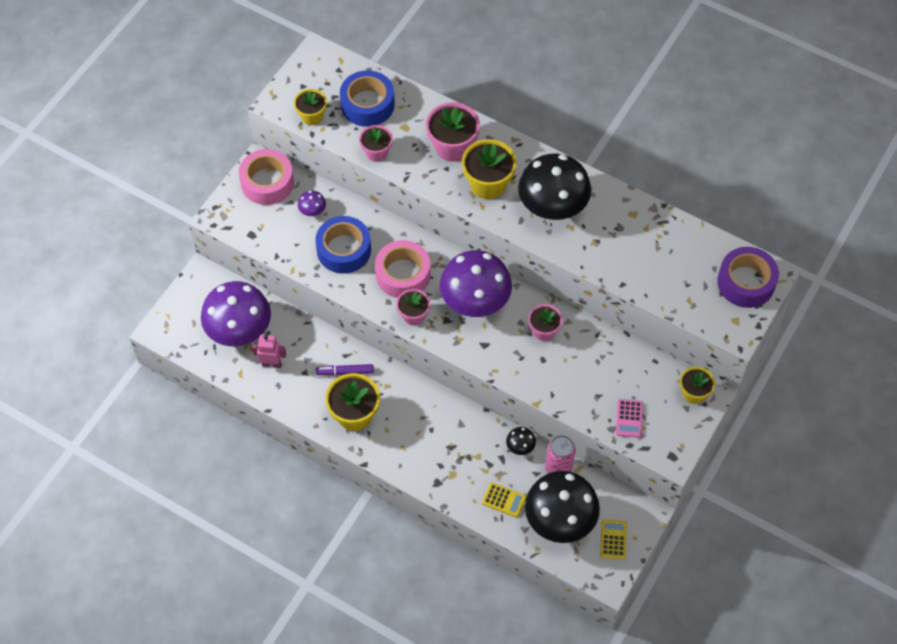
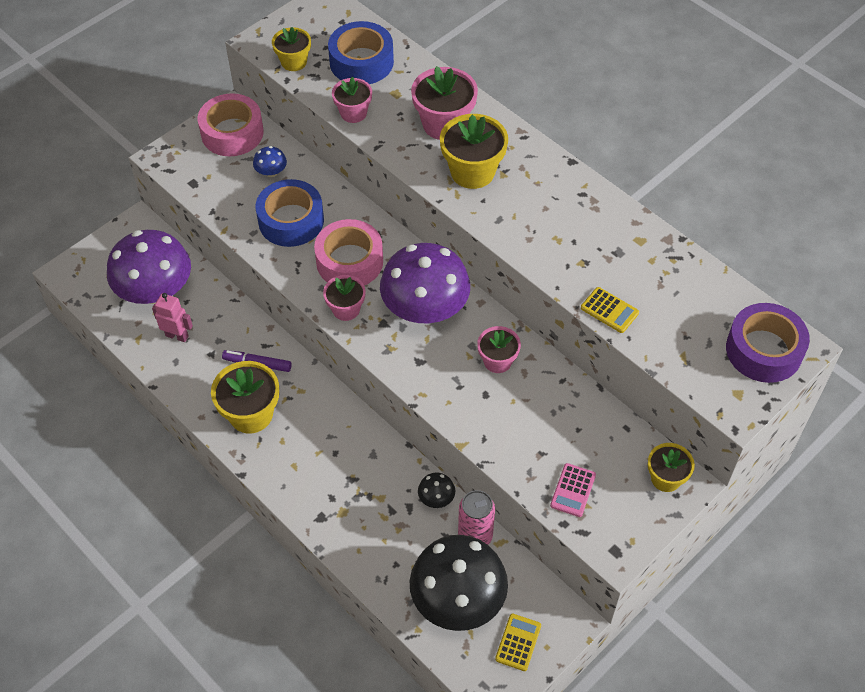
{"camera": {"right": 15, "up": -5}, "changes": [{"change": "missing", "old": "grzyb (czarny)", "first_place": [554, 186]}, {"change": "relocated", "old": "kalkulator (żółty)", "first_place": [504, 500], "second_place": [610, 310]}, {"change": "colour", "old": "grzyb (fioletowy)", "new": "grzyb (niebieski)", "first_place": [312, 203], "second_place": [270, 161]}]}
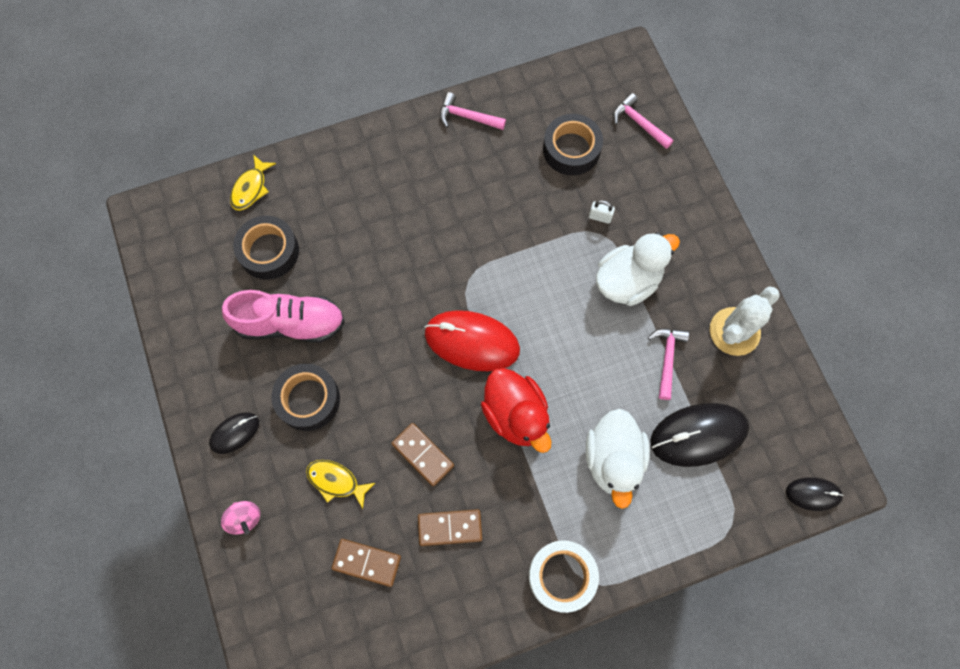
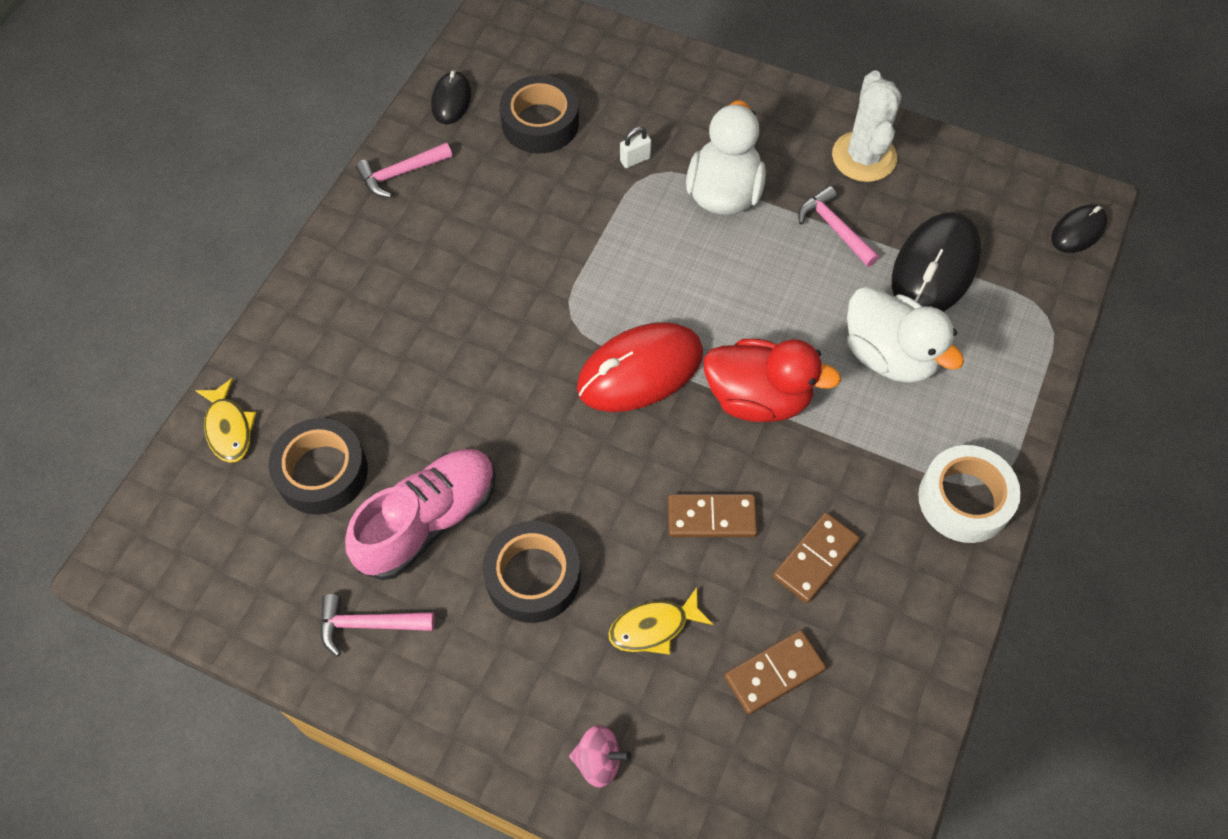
{"camera": {"right": -45, "up": -10}, "changes": [{"change": "relocated", "old": "myszka (czarny)", "first_place": [234, 433], "second_place": [451, 97]}, {"change": "relocated", "old": "młotek (różowy)", "first_place": [643, 121], "second_place": [377, 625]}]}
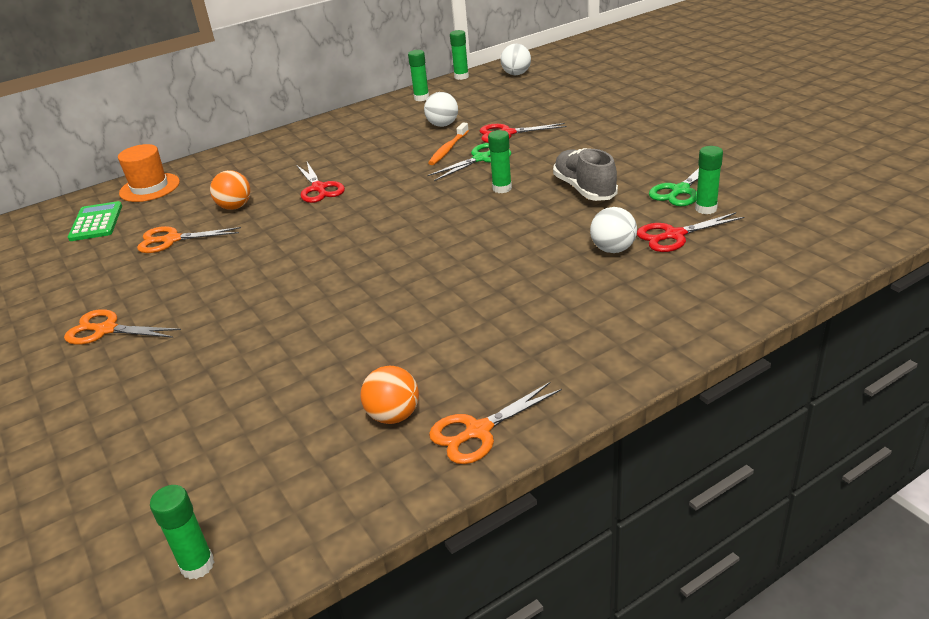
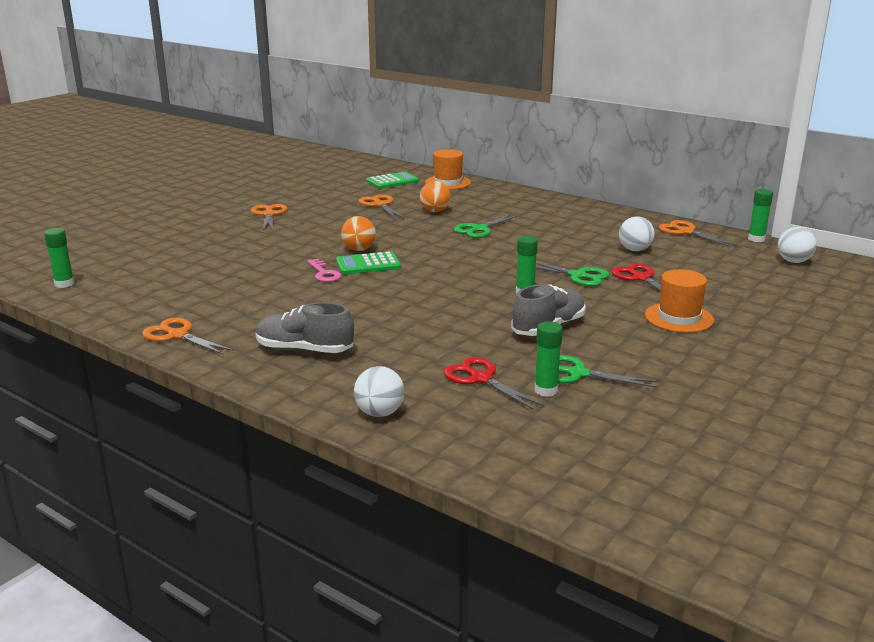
{"camera": {"right": 65, "up": -10}, "changes": [{"change": "missing", "old": "szczoteczka do zębów (pomarańczowy)", "first_place": [448, 144]}, {"change": "appeared", "new": "but (szary)", "second_place": [305, 327]}, {"change": "appeared", "new": "klucz (różowy)", "second_place": [324, 270]}, {"change": "appeared", "new": "kalkulator (zielony)", "second_place": [368, 263]}, {"change": "appeared", "new": "kapelusz (pomarańczowy)", "second_place": [679, 301]}, {"change": "relocated", "old": "piłka (pomarańczowy)", "first_place": [389, 394], "second_place": [358, 233]}, {"change": "relocated", "old": "piłka (biały)", "first_place": [613, 230], "second_place": [379, 391]}, {"change": "exchanged", "old": "klej w sztyfcie (zielony)", "new": "nożyczki (pomarańczowy)", "first_place": [418, 75], "second_place": [698, 233]}, {"change": "colour", "old": "nożyczki (czerwony)", "new": "nożyczki (zielony)", "first_place": [320, 182], "second_place": [486, 226]}]}
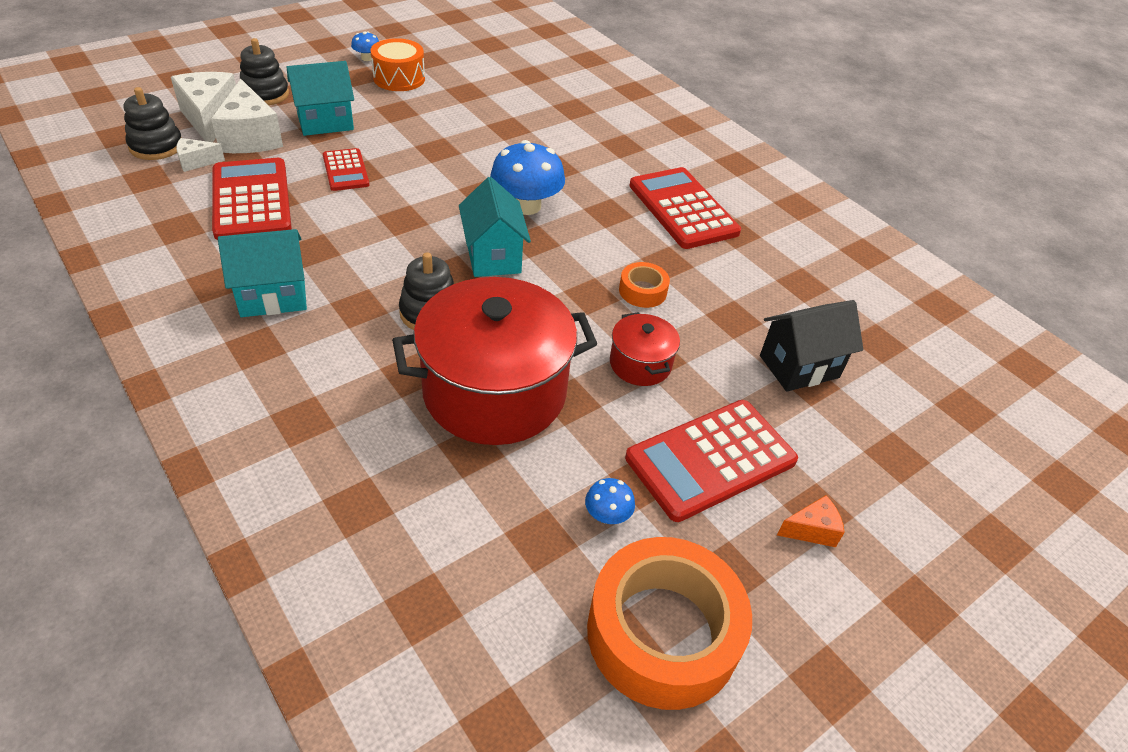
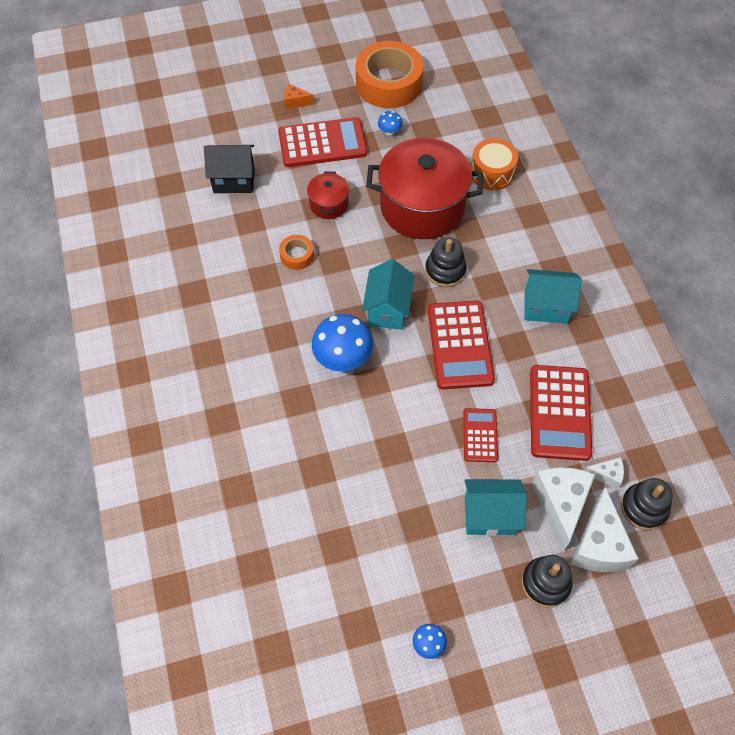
{"camera": {"right": -155, "up": 15}, "changes": [{"change": "relocated", "old": "bęben (pomarańczowy)", "first_place": [397, 64], "second_place": [494, 164]}, {"change": "relocated", "old": "kalkulator (czerwony)", "first_place": [685, 208], "second_place": [461, 344]}]}
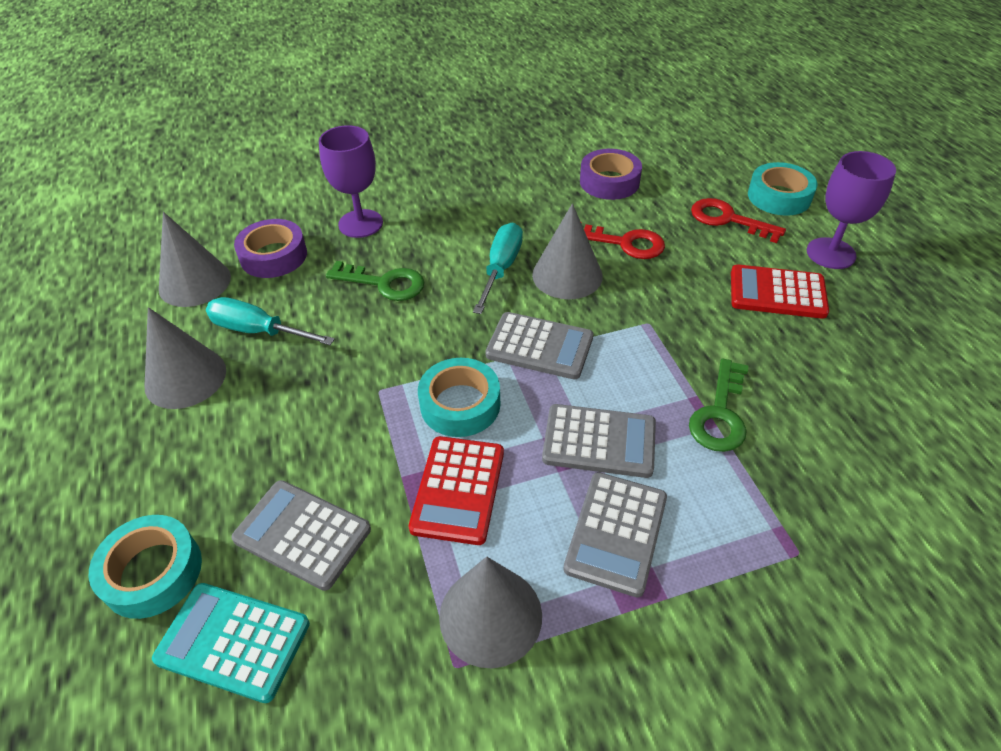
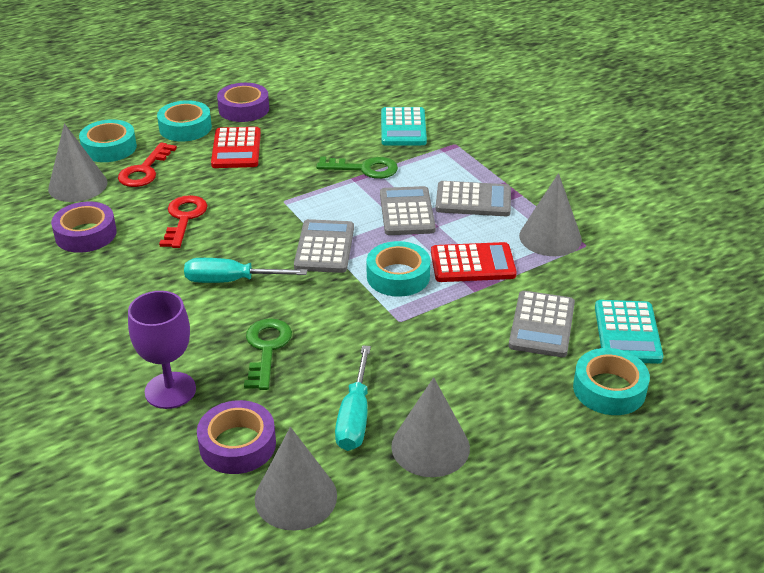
{"camera": {"right": -105, "up": -10}, "changes": [{"change": "appeared", "new": "taśma klejąca (fioletowy)", "second_place": [243, 102]}, {"change": "appeared", "new": "kalkulator (turkusowy)", "second_place": [404, 126]}, {"change": "relocated", "old": "stożek (szary)", "first_place": [567, 251], "second_place": [78, 162]}, {"change": "exchanged", "old": "kielich (fioletowy)", "new": "taśma klejąca (turkusowy)", "first_place": [851, 210], "second_place": [184, 120]}]}
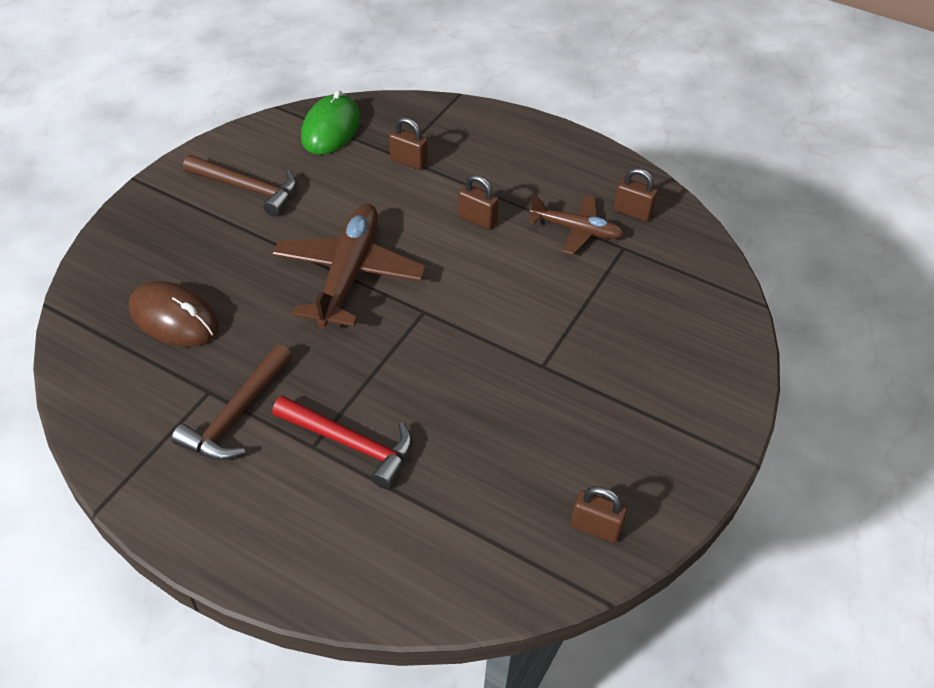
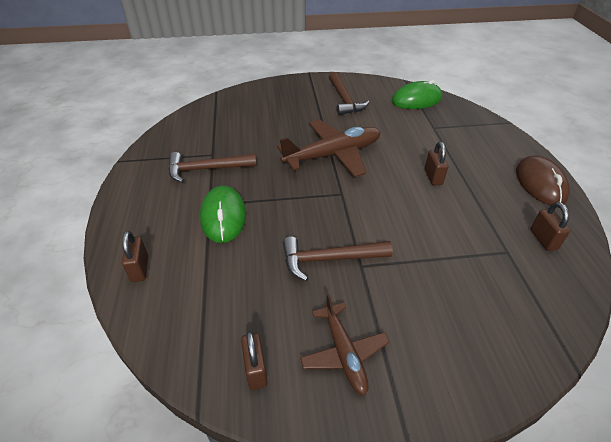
{"camera": {"right": 55, "up": -5}, "changes": [{"change": "appeared", "new": "młotek (brązowy)", "second_place": [338, 258]}, {"change": "relocated", "old": "myszka (brązowy)", "first_place": [174, 314], "second_place": [543, 180]}, {"change": "relocated", "old": "kłódka (brązowy)", "first_place": [408, 143], "second_place": [135, 256]}, {"change": "relocated", "old": "samolot (brązowy)", "first_place": [576, 225], "second_place": [345, 344]}, {"change": "exchanged", "old": "młotek (czerwony)", "new": "myszka (zielony)", "first_place": [342, 442], "second_place": [223, 214]}]}
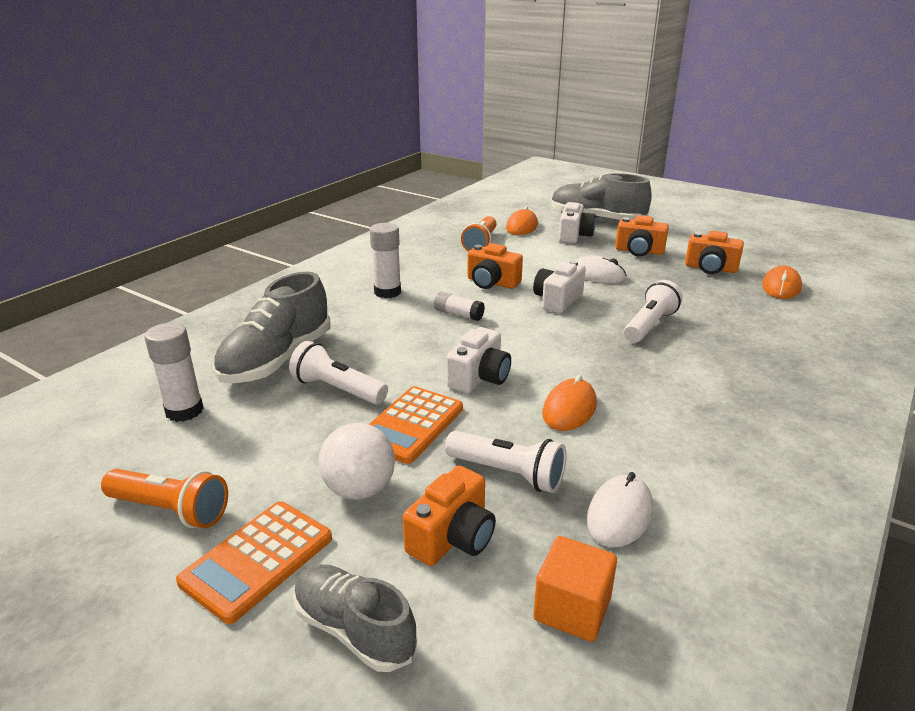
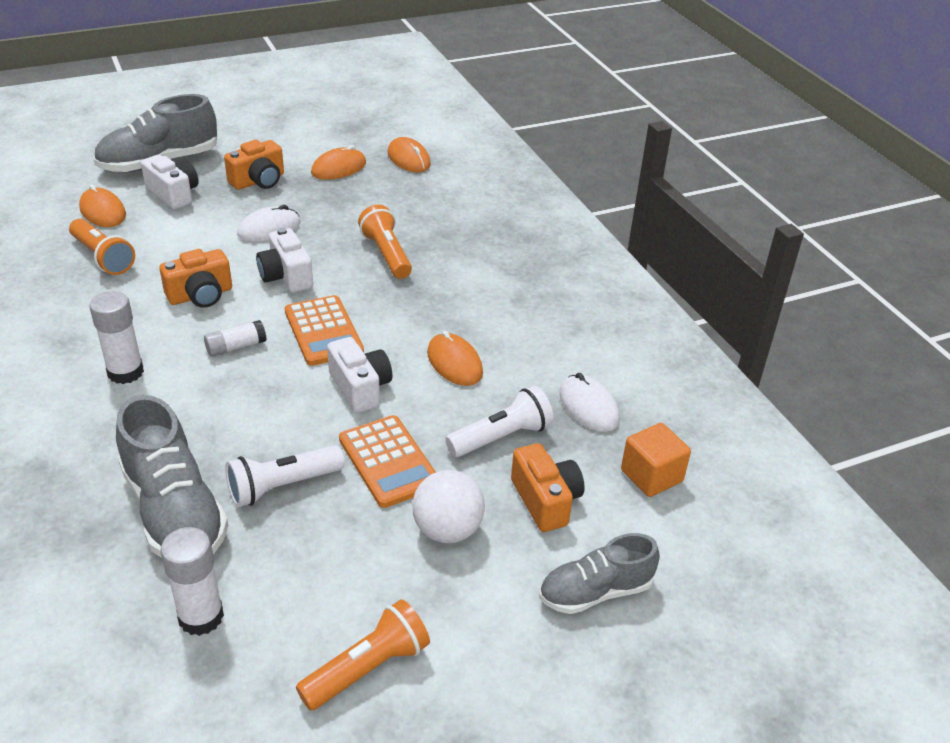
{"camera": {"right": -60, "up": 10}, "changes": [{"change": "relocated", "old": "kalkulator (pomarańczowy)", "first_place": [254, 562], "second_place": [324, 330]}, {"change": "exchanged", "old": "aparat fotograficzny (pomarańczowy)", "new": "myszka (pomarańczowy)", "first_place": [714, 252], "second_place": [338, 162]}, {"change": "colour", "old": "latarka (biały)", "new": "latarka (pomarańczowy)", "first_place": [653, 311], "second_place": [385, 242]}]}
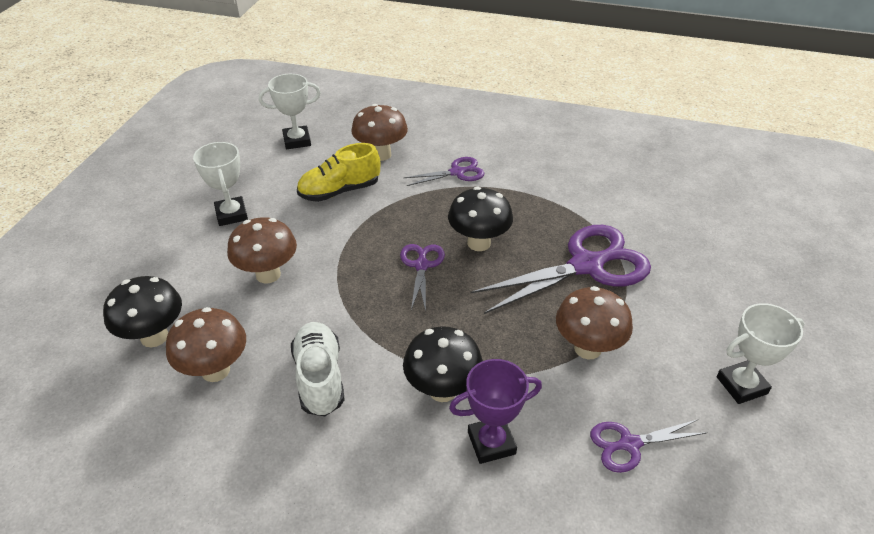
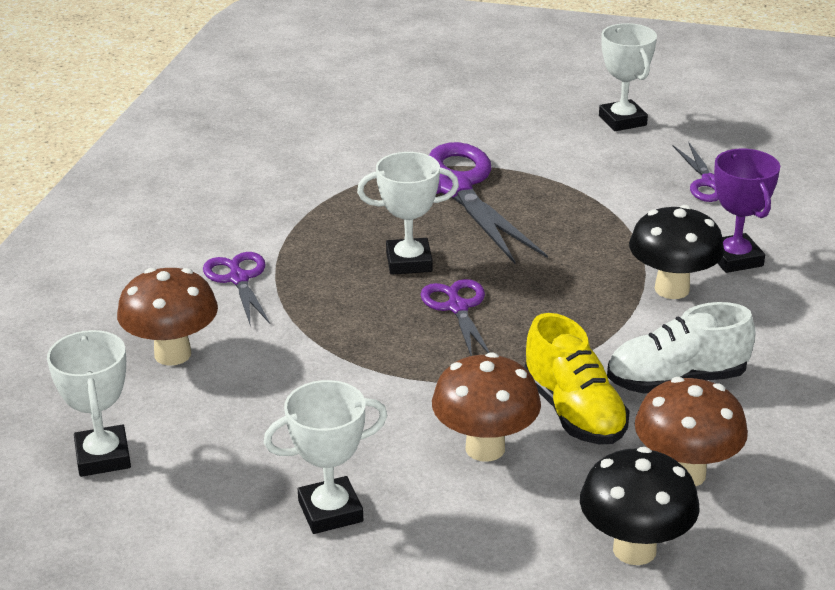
{"camera": {"right": -90, "up": -10}, "changes": [{"change": "missing", "old": "grzyb (brązowy)", "first_place": [594, 322]}, {"change": "relocated", "old": "but (żółty)", "first_place": [338, 172], "second_place": [577, 378]}, {"change": "exchanged", "old": "grzyb (czarny)", "new": "puchar (biały)", "first_place": [480, 219], "second_place": [408, 213]}, {"change": "spun", "old": "nożyczki (fioletowy)", "first_place": [422, 277], "second_place": [455, 317], "degrees": 75}]}
